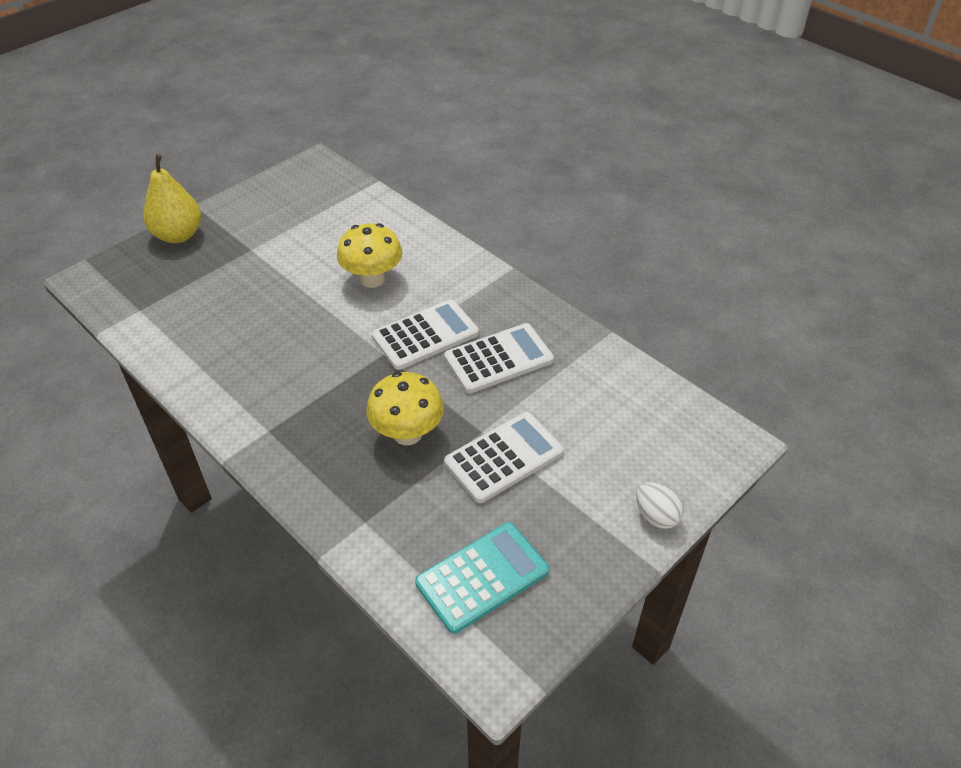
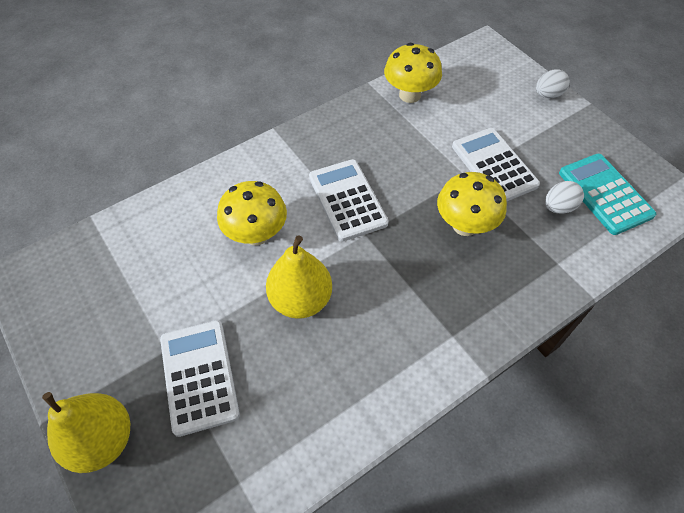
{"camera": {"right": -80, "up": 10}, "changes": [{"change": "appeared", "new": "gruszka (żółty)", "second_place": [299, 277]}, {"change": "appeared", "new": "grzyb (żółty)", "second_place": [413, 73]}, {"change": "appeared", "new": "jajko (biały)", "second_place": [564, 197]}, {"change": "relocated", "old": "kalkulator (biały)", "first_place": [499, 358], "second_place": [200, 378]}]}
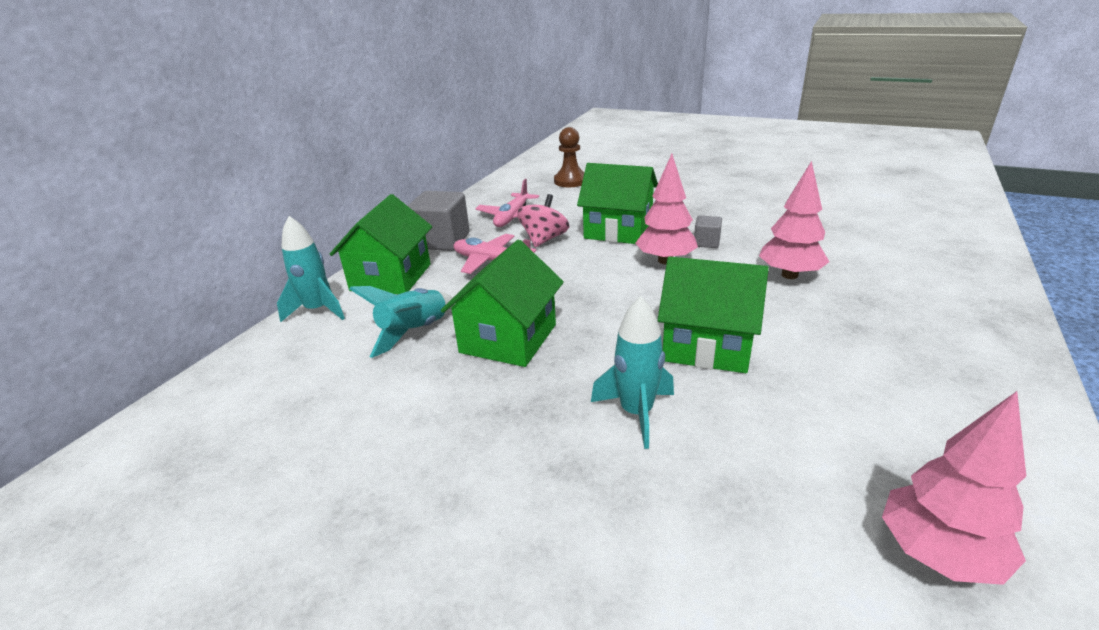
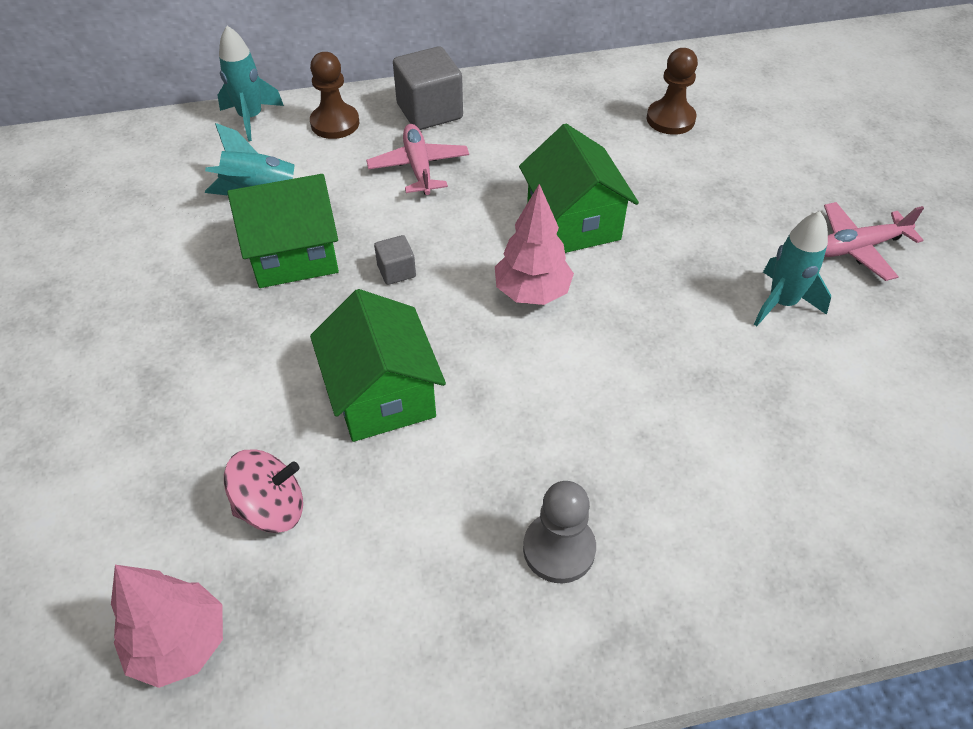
{"camera": {"right": 50, "up": 20}, "changes": [{"change": "missing", "old": "drzewko (różowy)", "first_place": [794, 220]}, {"change": "appeared", "new": "pionek (szary)", "second_place": [559, 532]}, {"change": "relocated", "old": "samolot (różowy)", "first_place": [507, 203], "second_place": [874, 241]}, {"change": "relocated", "old": "bączek (różowy)", "first_place": [543, 220], "second_place": [263, 491]}, {"change": "relocated", "old": "rakieta (turkusowy)", "first_place": [632, 372], "second_place": [792, 268]}, {"change": "relocated", "old": "sześcian (szary)", "first_place": [708, 232], "second_place": [395, 260]}, {"change": "exchanged", "old": "domek (zielony)", "new": "pionek (brązowy)", "first_place": [381, 244], "second_place": [334, 95]}]}
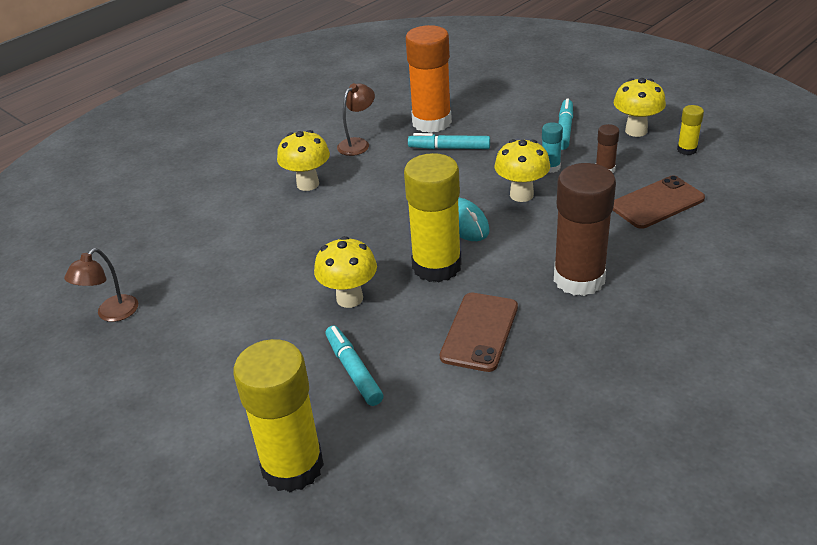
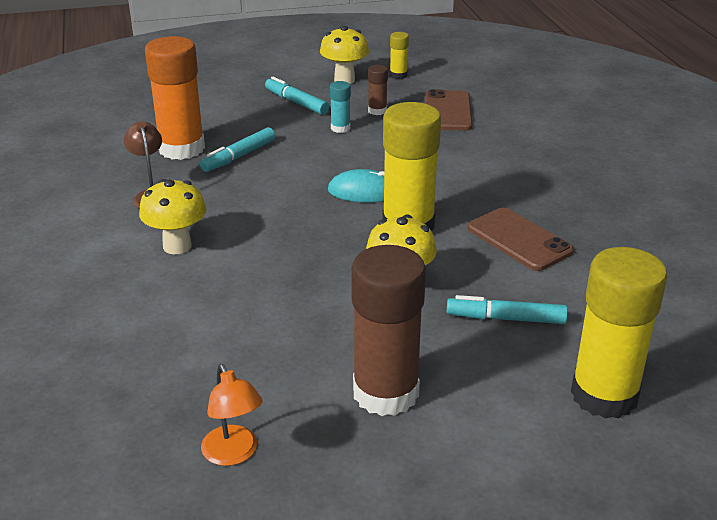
{"camera": {"right": -60, "up": -5}, "changes": [{"change": "missing", "old": "grzyb (żółty)", "first_place": [522, 170]}, {"change": "relocated", "old": "klej w sztyfcie (brązowy)", "first_place": [585, 229], "second_place": [388, 330]}, {"change": "colour", "old": "lampka (brązowy)", "new": "lampka (pomarańczowy)", "first_place": [101, 285], "second_place": [232, 415]}]}
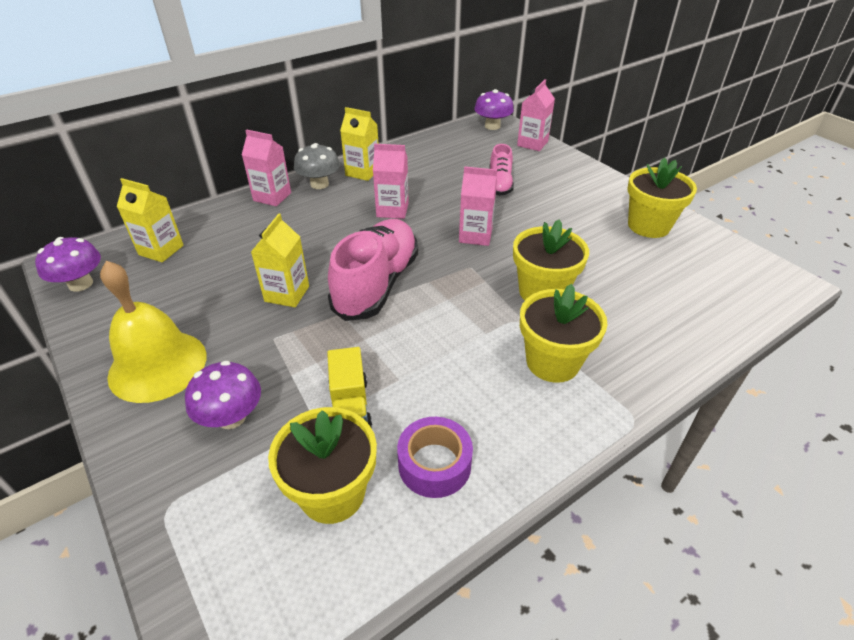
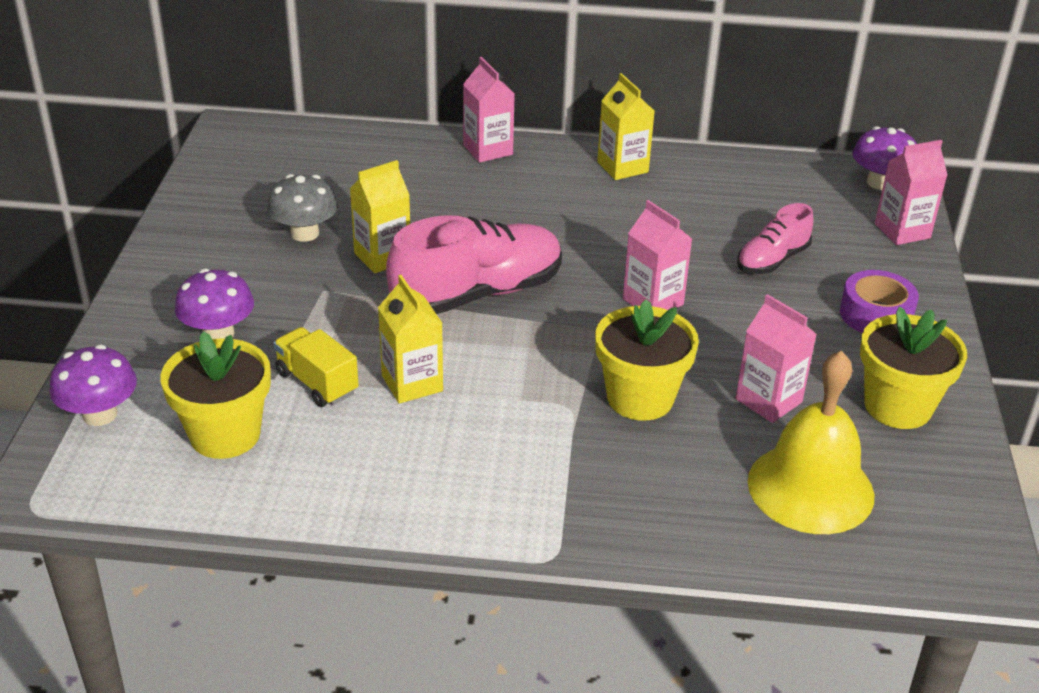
{"camera": {"right": 40, "up": -5}, "changes": [{"change": "missing", "old": "doniczka (żółty)", "first_place": [564, 333]}, {"change": "relocated", "old": "grzyb (fioletowy)", "first_place": [68, 264], "second_place": [93, 385]}, {"change": "relocated", "old": "dzwonek (żółty)", "first_place": [153, 332], "second_place": [811, 442]}, {"change": "relocated", "old": "karton mleka (żółty)", "first_place": [150, 220], "second_place": [410, 339]}, {"change": "relocated", "old": "grzyb (szary)", "first_place": [317, 166], "second_place": [302, 208]}, {"change": "relocated", "old": "karton mleka (różowy)", "first_place": [391, 181], "second_place": [776, 358]}, {"change": "relocated", "old": "taśma klejąca (fioletowy)", "first_place": [435, 457], "second_place": [879, 301]}, {"change": "spun", "old": "ciężarówka (żółty)", "first_place": [349, 387], "second_place": [316, 367], "degrees": 105}]}
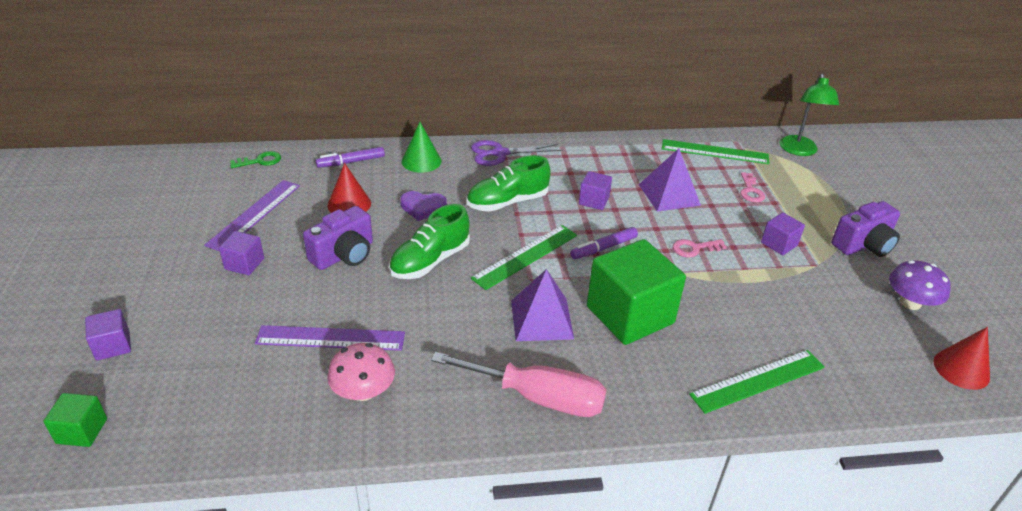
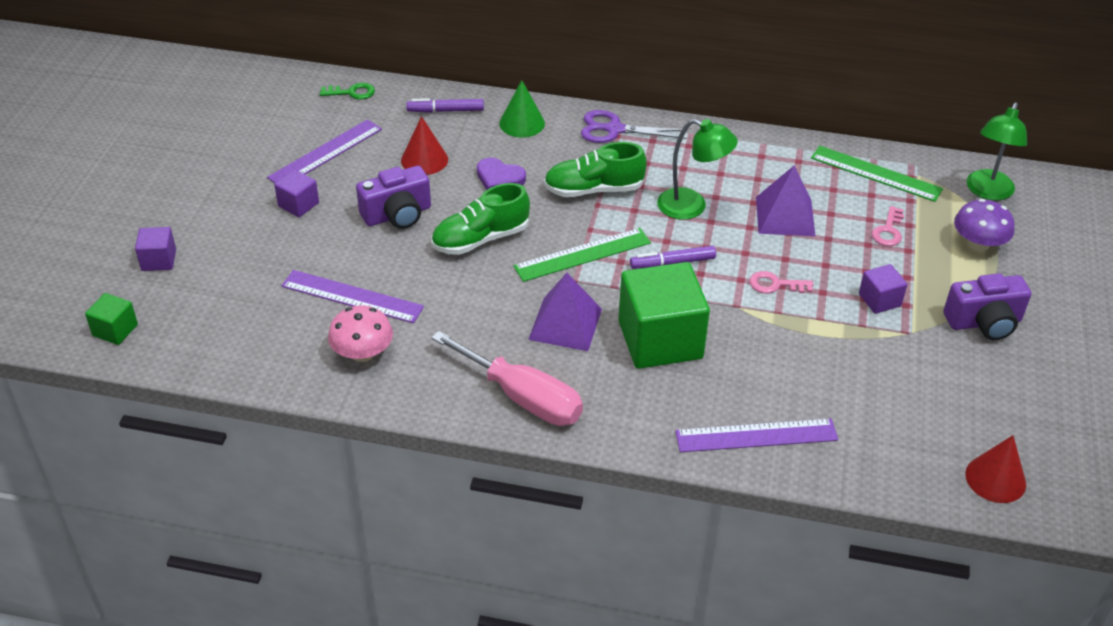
{"camera": {"right": 20, "up": 5}, "changes": [{"change": "relocated", "old": "grzyb (fioletowy)", "first_place": [920, 285], "second_place": [984, 225]}, {"change": "exchanged", "old": "sześcian (fioletowy)", "new": "lampka (zielony)", "first_place": [595, 190], "second_place": [697, 169]}, {"change": "colour", "old": "linijka (zielony)", "new": "linijka (fioletowy)", "first_place": [757, 382], "second_place": [756, 435]}]}
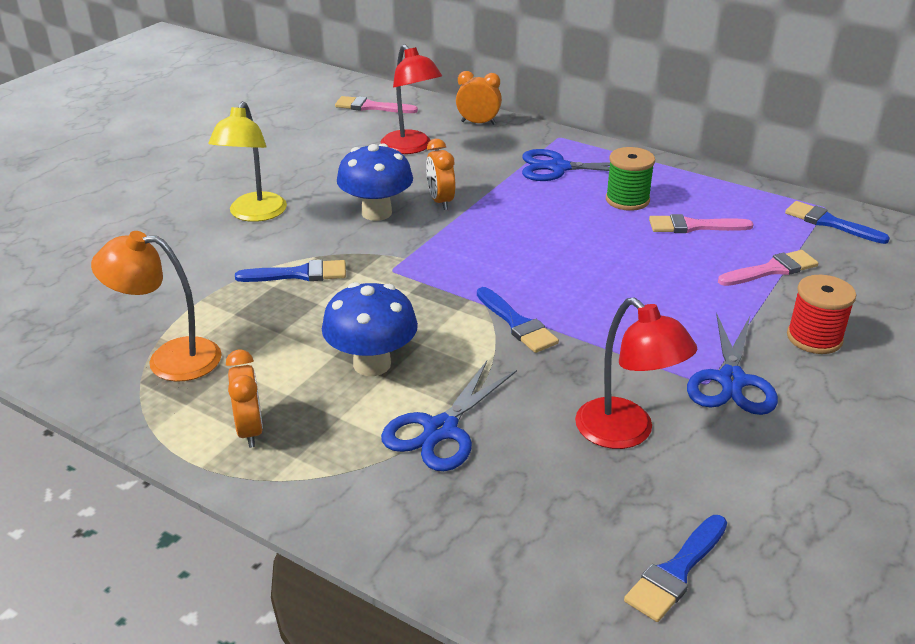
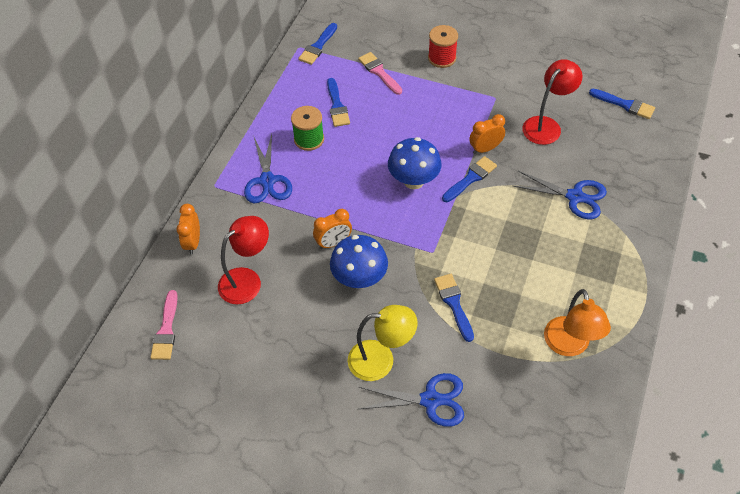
{"camera": {"right": -100, "up": 20}, "changes": [{"change": "relocated", "old": "budzik (pomarańczowy)", "first_place": [244, 399], "second_place": [487, 134]}, {"change": "relocated", "old": "grzyb (niebieski)", "first_place": [370, 329], "second_place": [414, 163]}, {"change": "relocated", "old": "nożyczki (niebieski)", "first_place": [732, 364], "second_place": [411, 400]}, {"change": "colour", "old": "pędzel (różowy)", "new": "pędzel (niebieski)", "first_place": [701, 223], "second_place": [338, 102]}]}
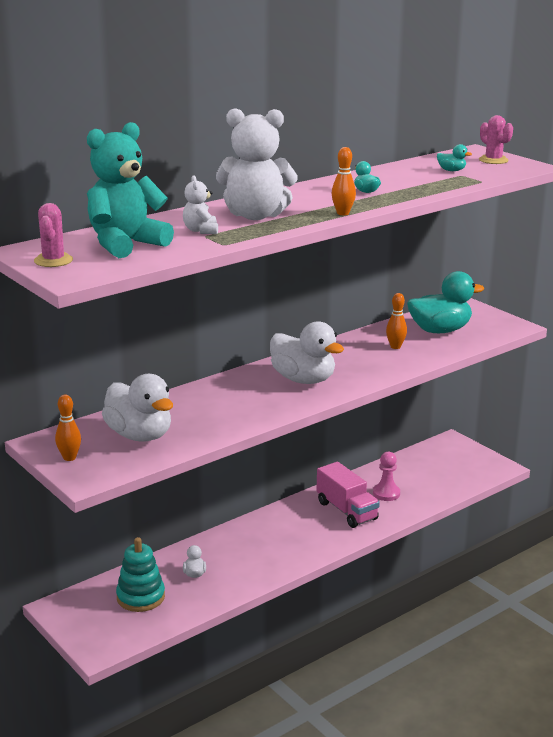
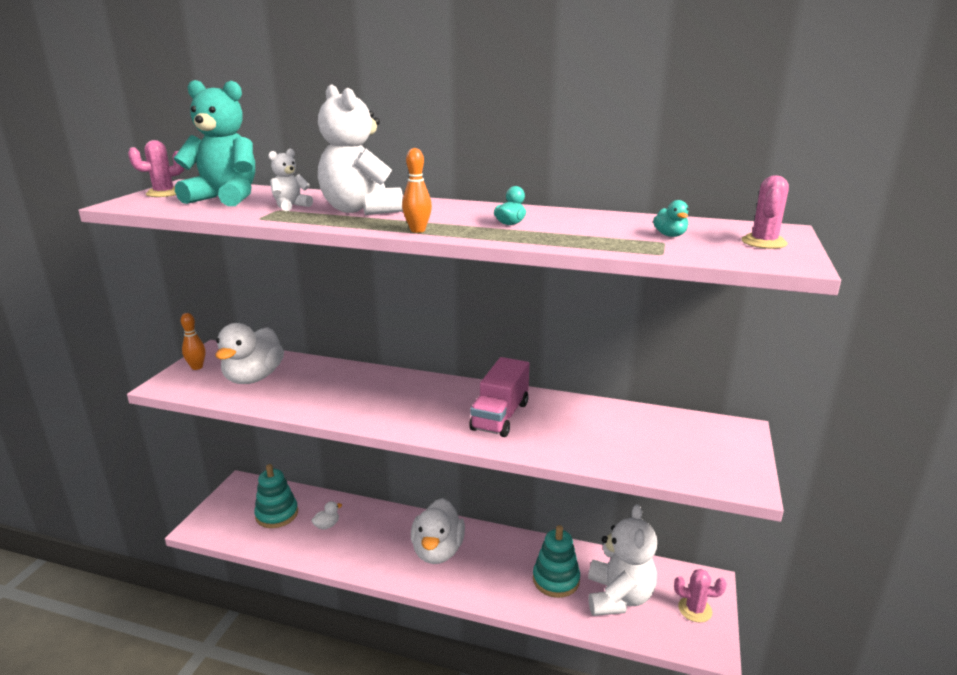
{"camera": {"right": 55, "up": 0}, "changes": [{"change": "missing", "old": "kręgiel (pomarańczowy)", "first_place": [396, 321]}, {"change": "missing", "old": "kaczka (turkusowy)", "first_place": [445, 302]}, {"change": "appeared", "new": "miś (biały)", "second_place": [622, 560]}, {"change": "appeared", "new": "kaktus (różowy)", "second_place": [700, 596]}, {"change": "relocated", "old": "kaczka (biały)", "first_place": [307, 352], "second_place": [438, 531]}, {"change": "relocated", "old": "ciężarówka (różowy)", "first_place": [348, 495], "second_place": [499, 397]}, {"change": "exchanged", "old": "pionek (różowy)", "new": "zabawka nakładanka (turkusowy)", "first_place": [386, 476], "second_place": [556, 561]}]}
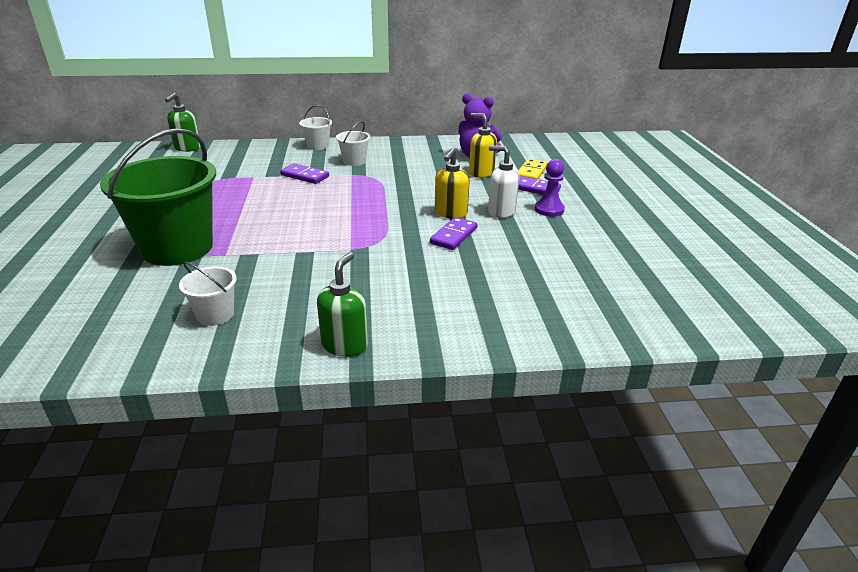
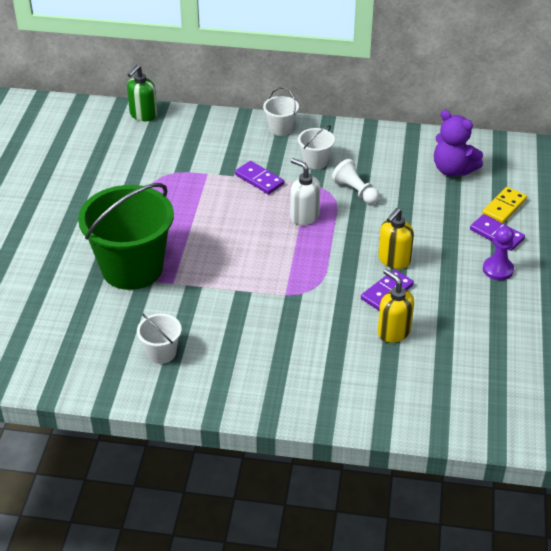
{"camera": {"right": 15, "up": 10}, "changes": [{"change": "missing", "old": "dozownik mydła (zielony)", "first_place": [342, 304]}, {"change": "appeared", "new": "pionek (biały)", "second_place": [355, 181]}, {"change": "relocated", "old": "dozownik mydła (żółty)", "first_place": [483, 145], "second_place": [396, 306]}, {"change": "relocated", "old": "dozownik mydła (biały)", "first_place": [503, 182], "second_place": [305, 191]}]}
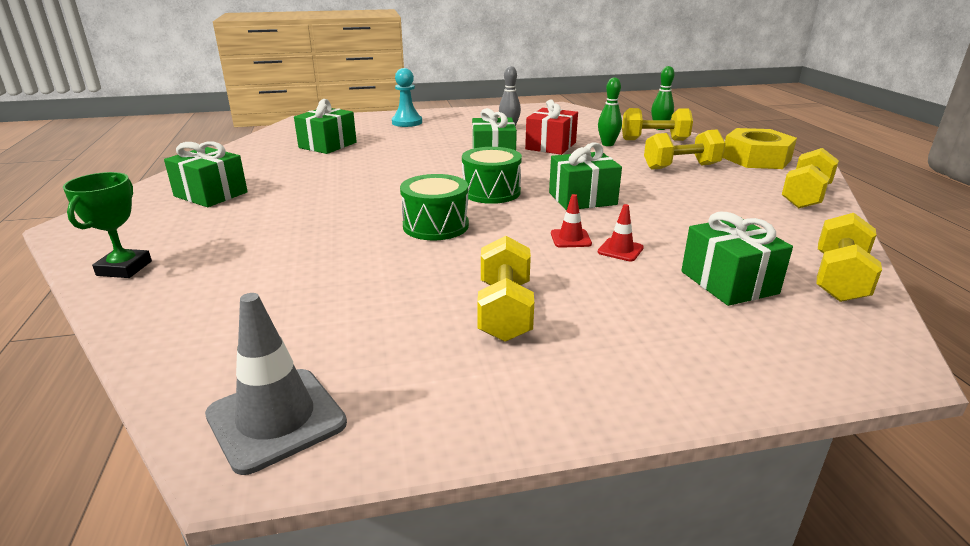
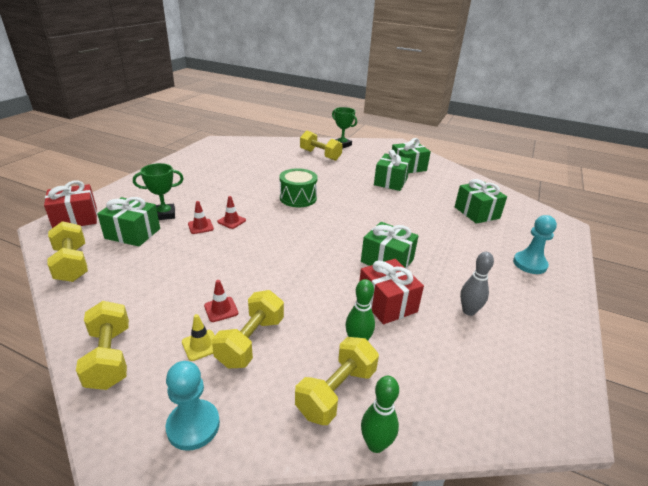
{"camera": {"right": 125, "up": 5}, "changes": [{"change": "missing", "old": "pachołek (szary)", "first_place": [276, 384]}, {"change": "missing", "old": "bęben (zielony)", "first_place": [492, 175]}, {"change": "appeared", "new": "prezent (czerwony)", "second_place": [70, 204]}, {"change": "appeared", "new": "puchar (zielony)", "second_place": [158, 191]}, {"change": "appeared", "new": "pachołek (żółty)", "second_place": [198, 337]}, {"change": "appeared", "new": "pachołek (czerwony)", "second_place": [221, 301]}, {"change": "relocated", "old": "hantel (żółty)", "first_place": [505, 289], "second_place": [321, 145]}, {"change": "relocated", "old": "prezent (zielony)", "first_place": [585, 176], "second_place": [392, 170]}, {"change": "exchanged", "old": "nakrętka (żółty)", "new": "pionek (turkusowy)", "first_place": [760, 148], "second_place": [193, 406]}]}
